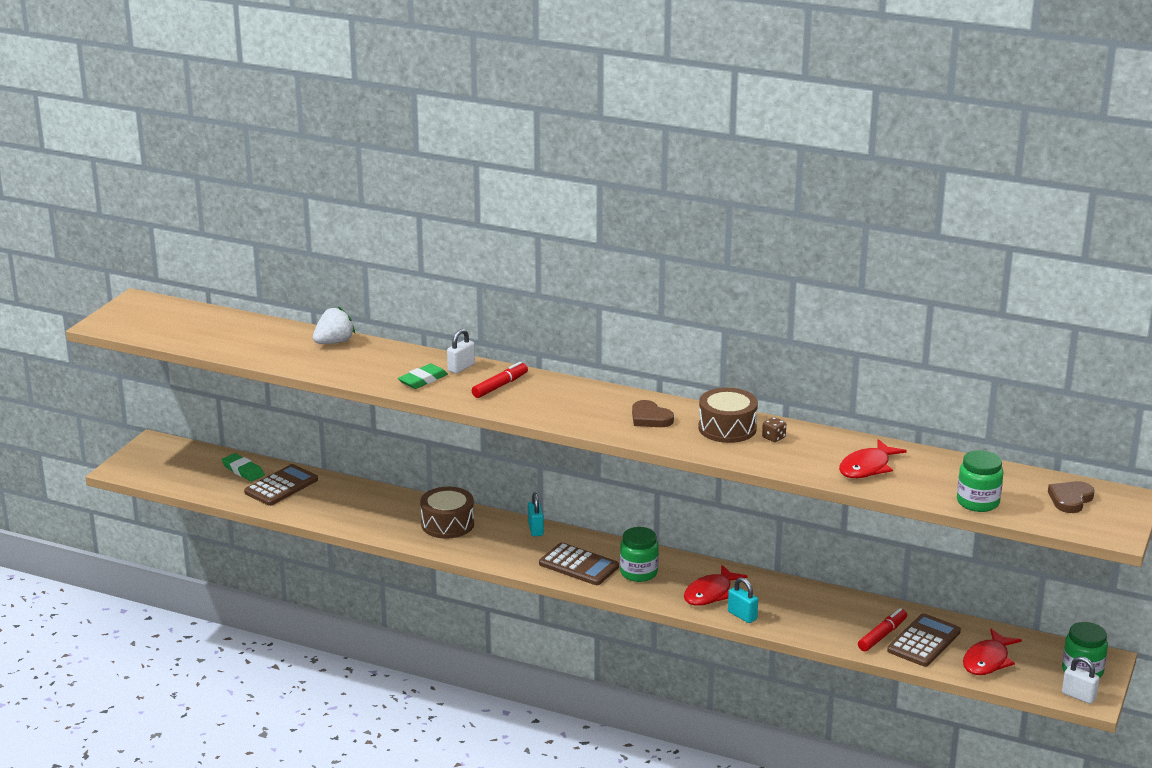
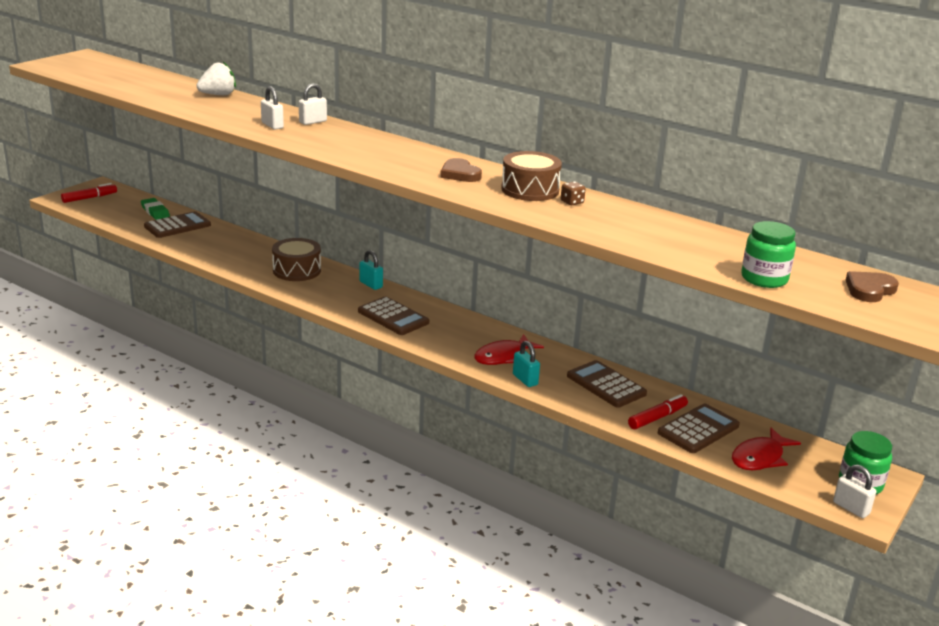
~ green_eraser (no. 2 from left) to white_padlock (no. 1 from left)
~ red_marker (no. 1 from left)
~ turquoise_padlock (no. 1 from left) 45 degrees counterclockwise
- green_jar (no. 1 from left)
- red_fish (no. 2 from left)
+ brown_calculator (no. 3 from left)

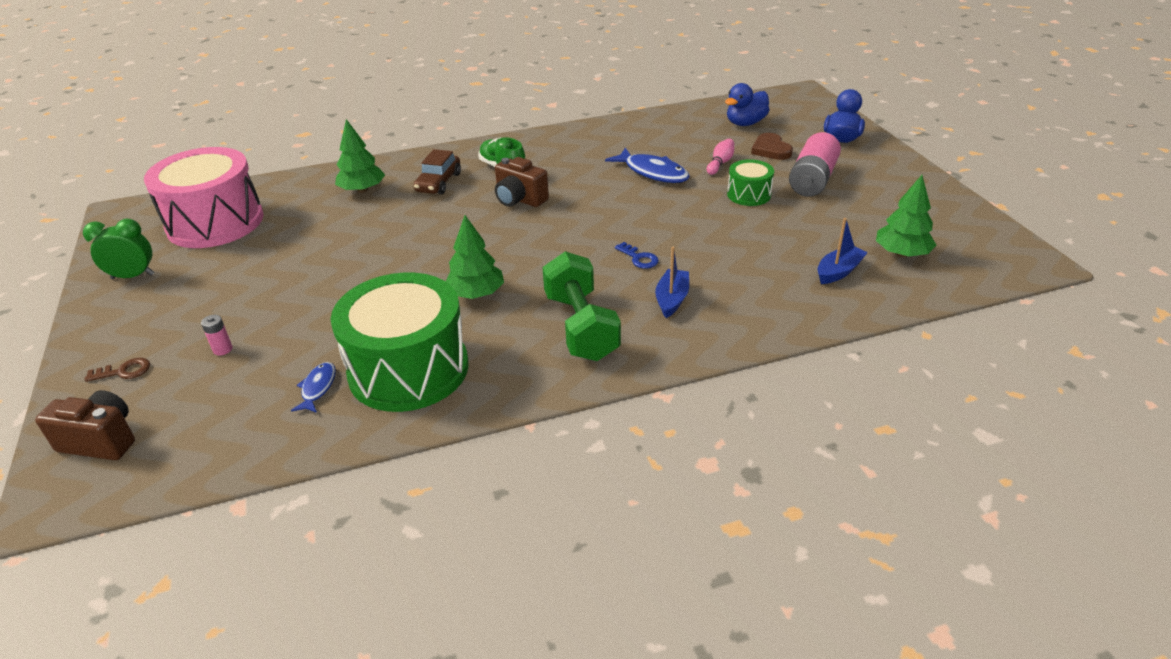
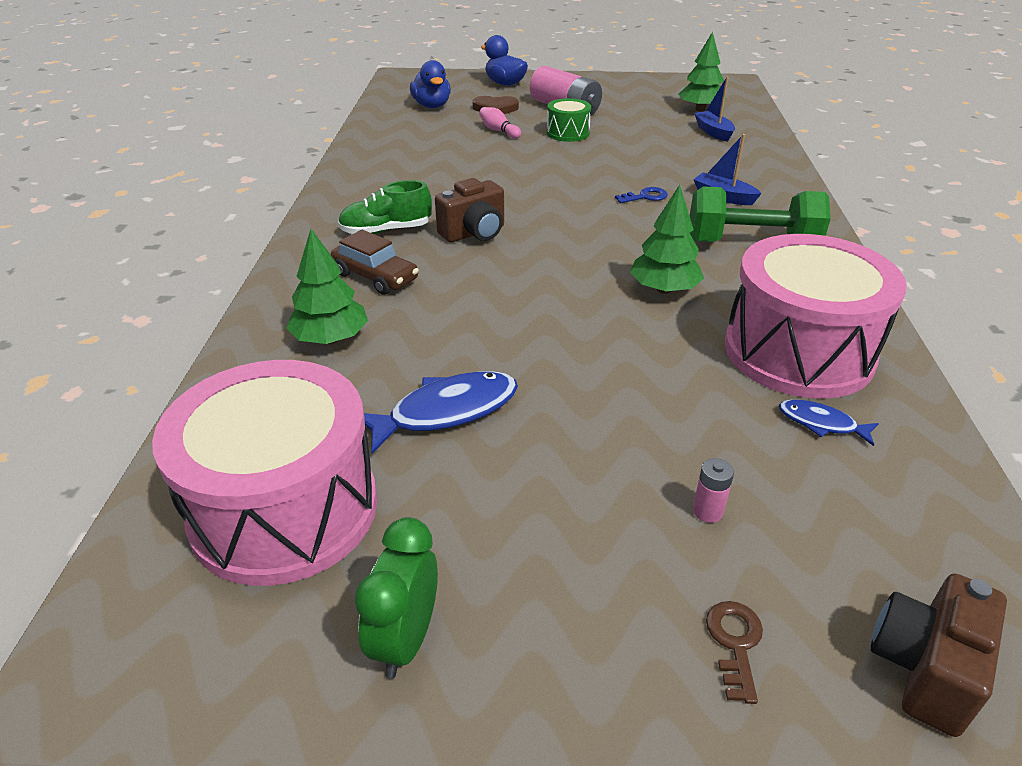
~ green_drum (no. 1 from left) to pink_drum (no. 2 from left)
~ blue_fish (no. 2 from left in the first image) to blue_fish (no. 1 from left)

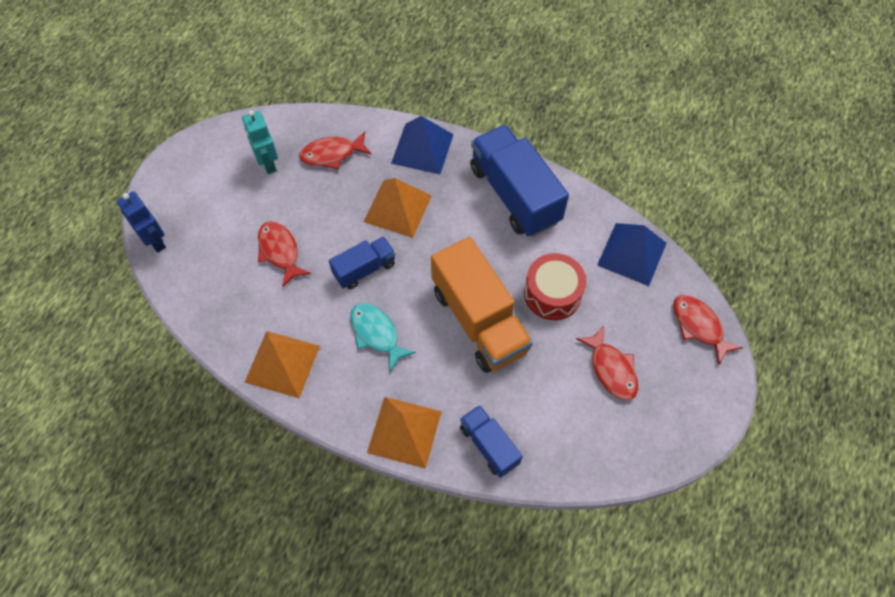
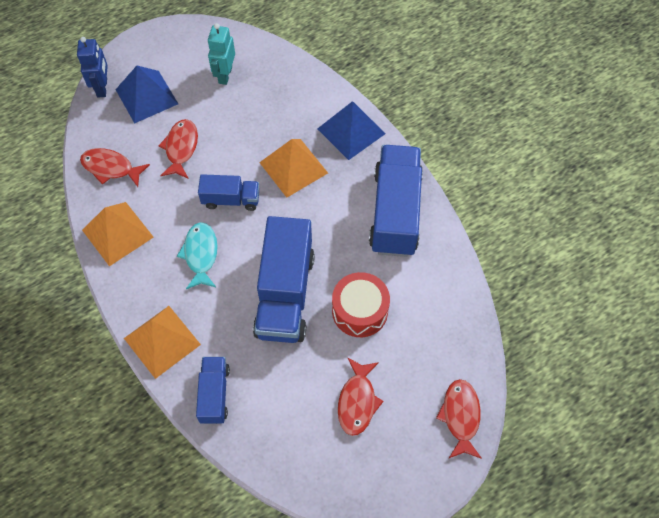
~ red_fish (no. 2 from left in the first image) to red_fish (no. 1 from left)
~ orange_truck to blue_truck (no. 3 from left)
~ blue_pyramid (no. 2 from left in the first image) to blue_pyramid (no. 1 from left)

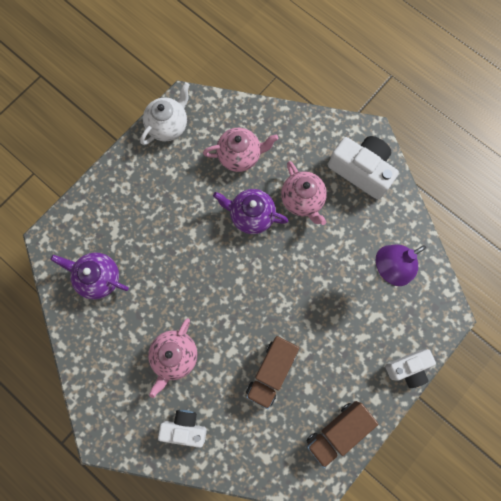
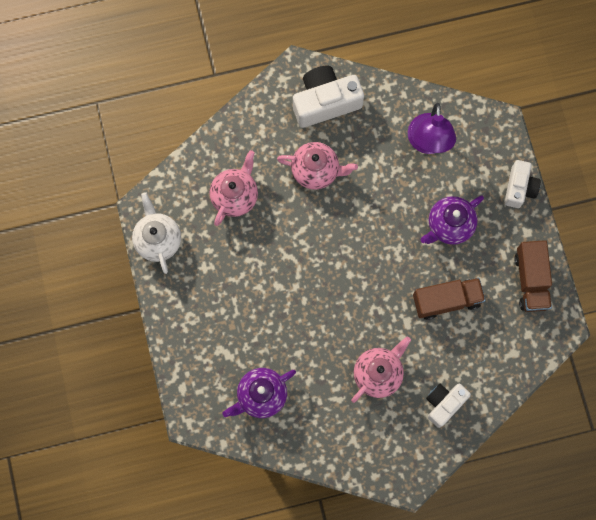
~ pink_teapot (no. 1 from left in the first image) 105 degrees counterclockwise
~ purple_teapot (no. 2 from left)
~ brown_truck (no. 1 from left) 75 degrees counterclockwise

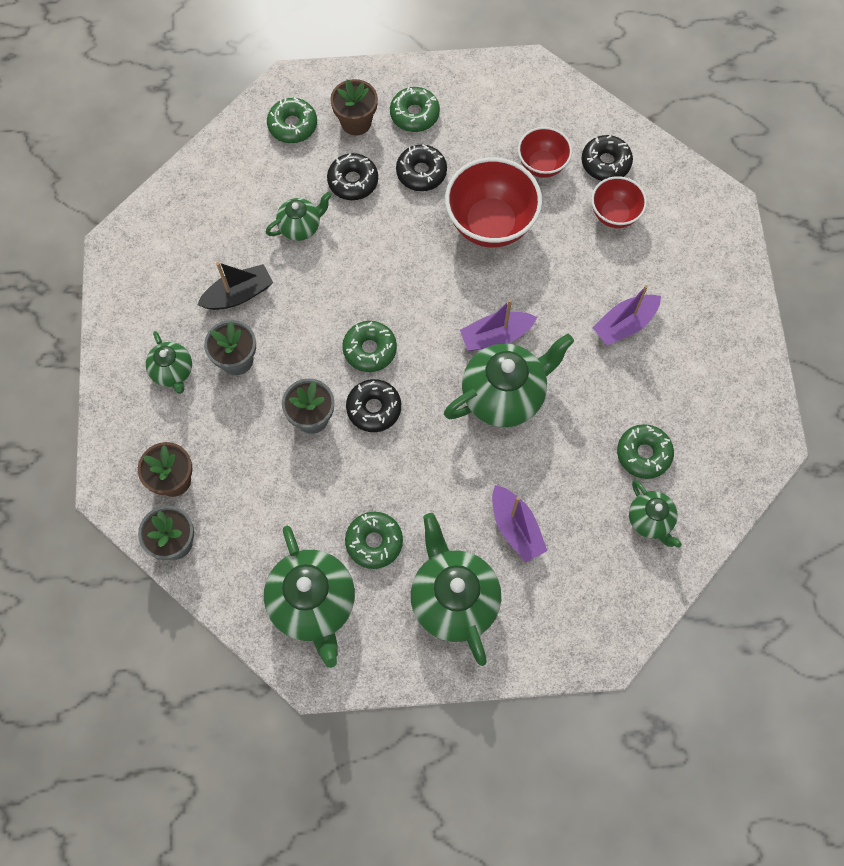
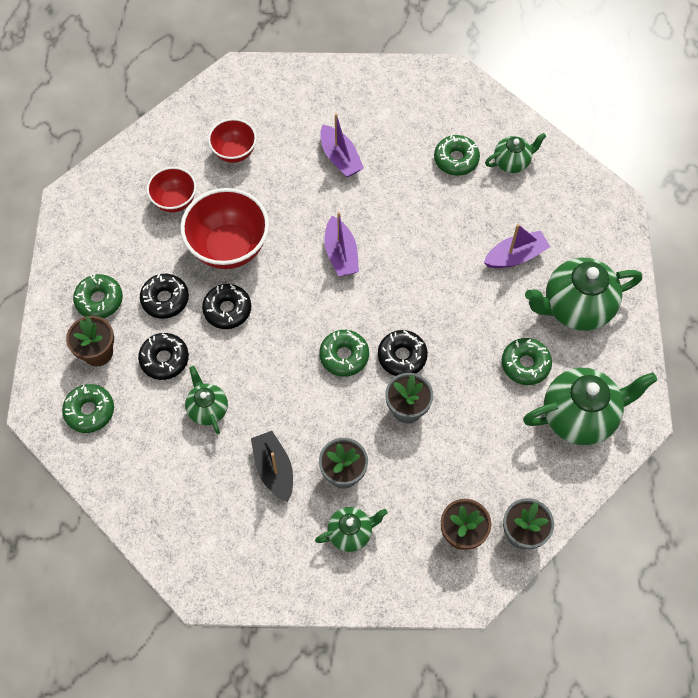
- green_teapot (no. 5 from left)
~ black_donut (no. 4 from left in the first image) to black_donut (no. 3 from left)

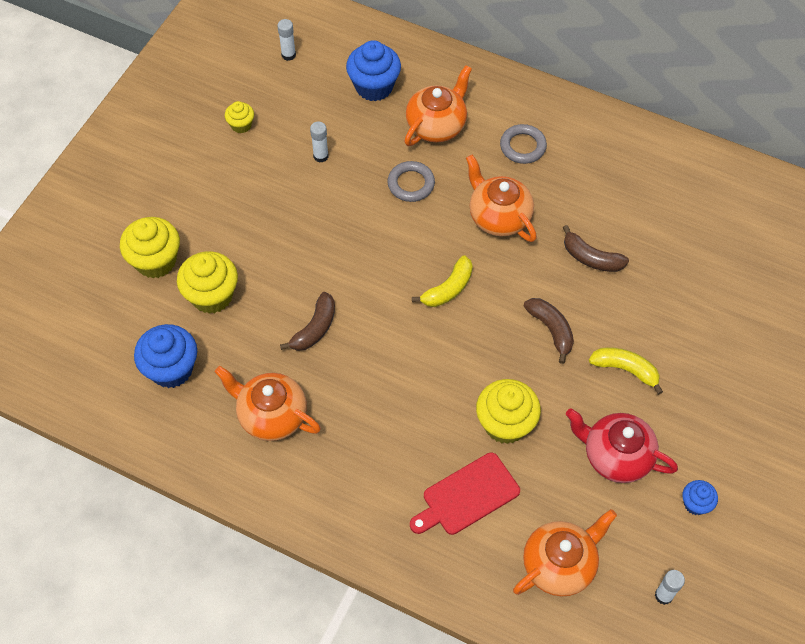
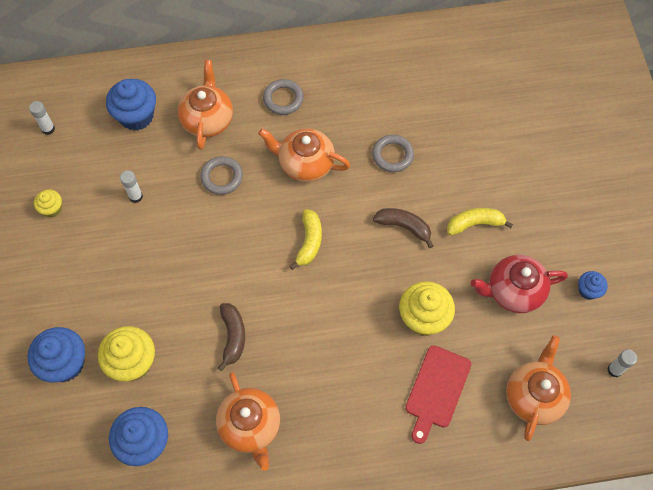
~ yellow_cupcake (no. 1 from left) to blue_cupcake (no. 1 from left)
~ orange_teapot (no. 1 from left in the first image) 105 degrees counterclockwise
~ brown_banana (no. 3 from left) to grey_ring (no. 3 from left)

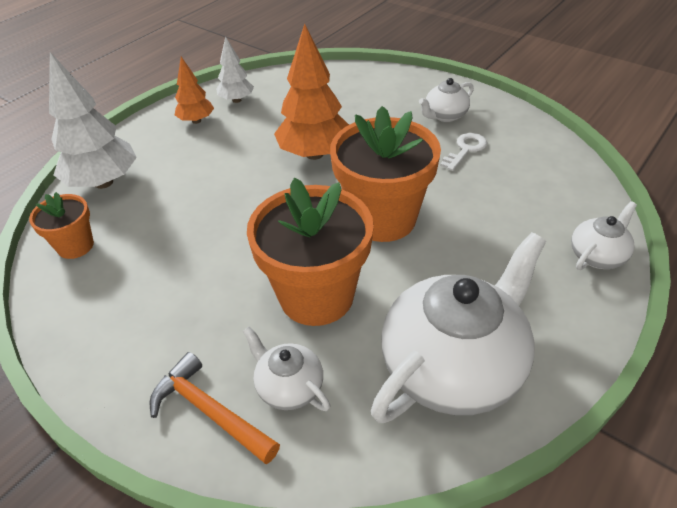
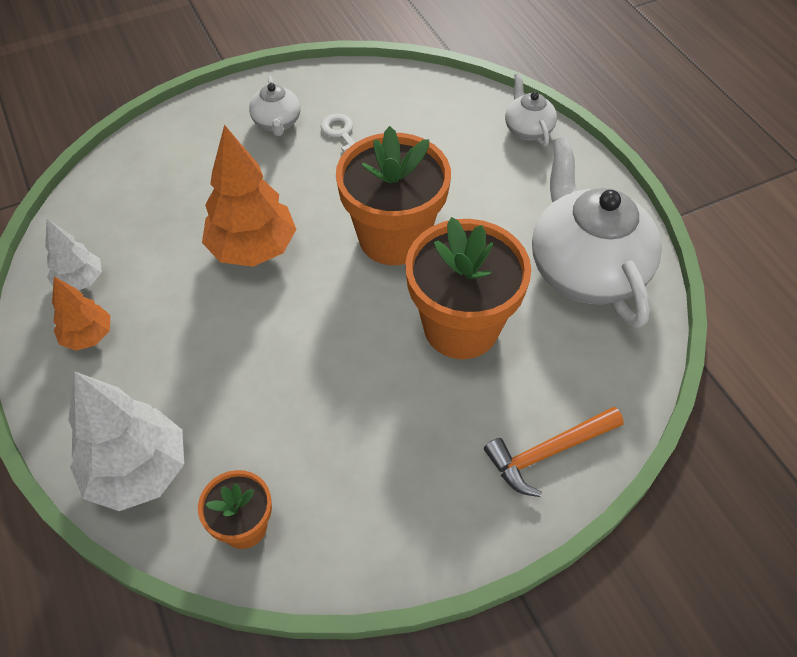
- white_teapot (no. 1 from left)

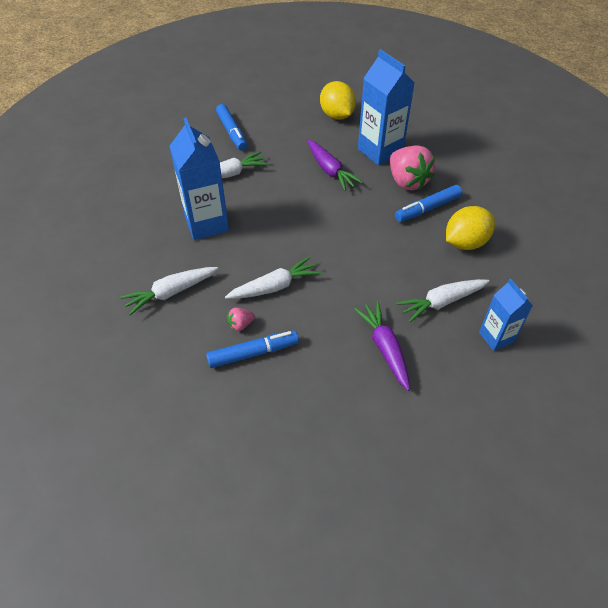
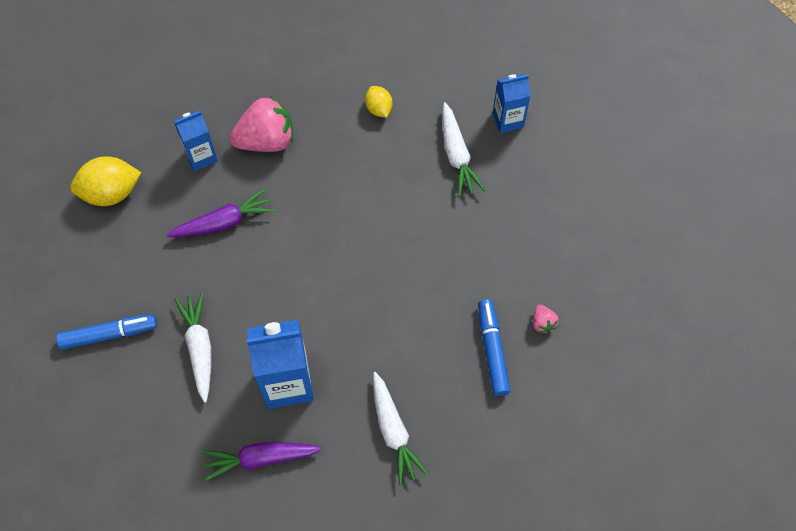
- white_carrot (no. 3 from left)
~ pink_strawberry (no. 1 from left in the first image) to pink_strawberry (no. 2 from left)
~ purple_carrot (no. 2 from left)
~ blue_carton (no. 2 from left in the first image) x0.60
- blue_marker (no. 3 from left)
~ yellow_lemon (no. 2 from left) x0.57

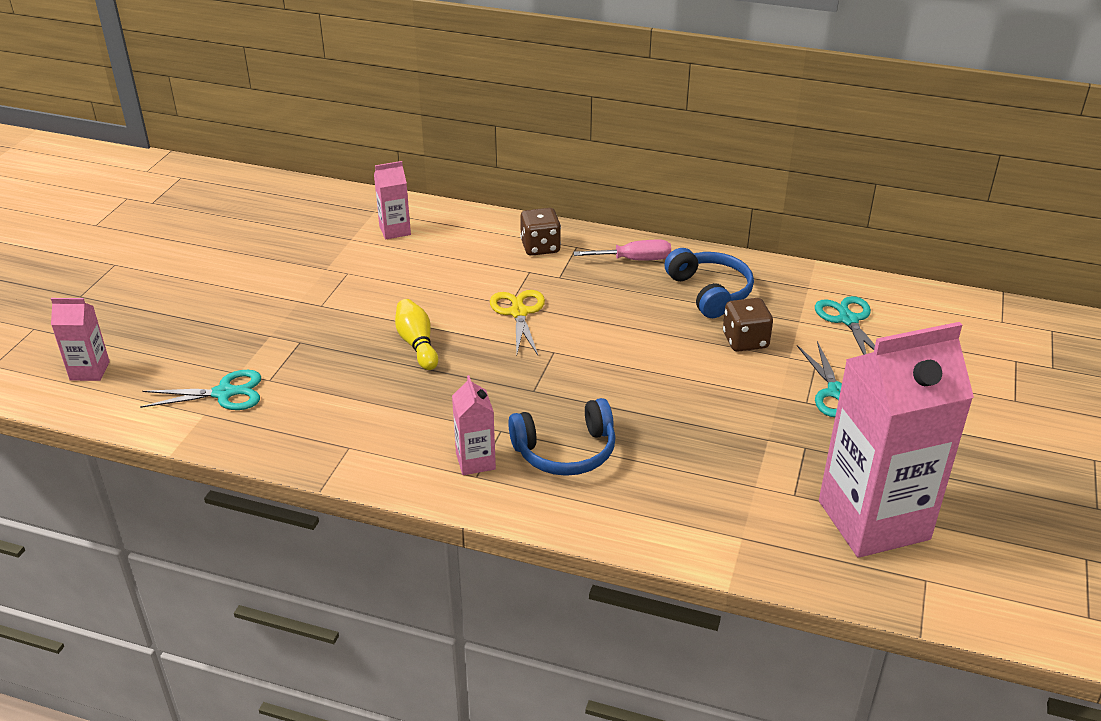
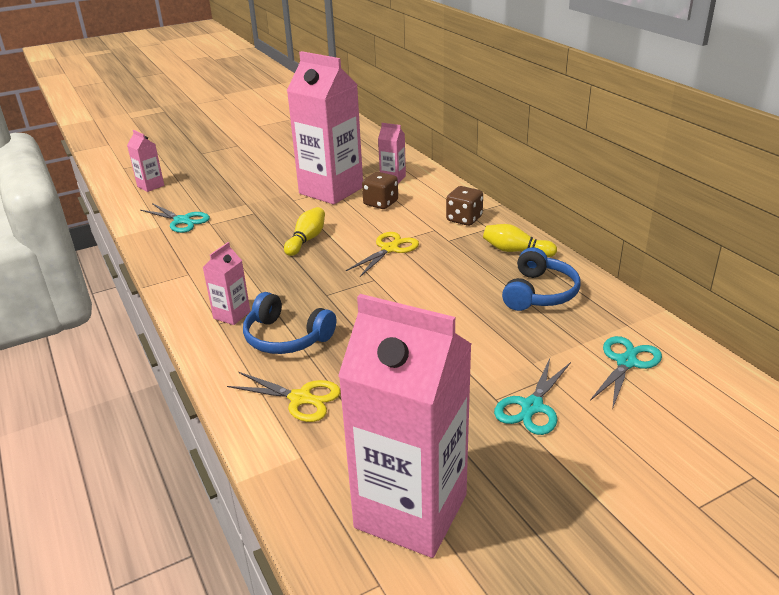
~ pink_screwdriver to yellow_bowling_pin (no. 2 from left)
~ brown_dice (no. 2 from left in the first image) to brown_dice (no. 1 from left)
+ yellow_scissors (no. 1 from left)
+ pink_carton (no. 3 from left)

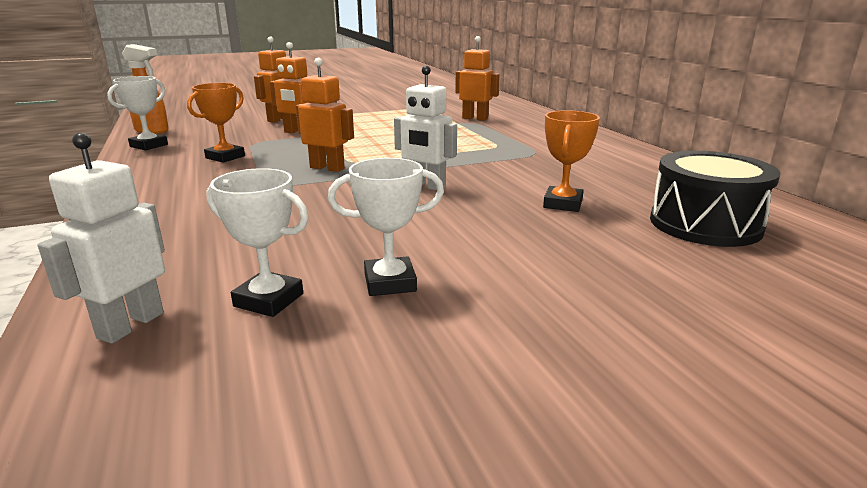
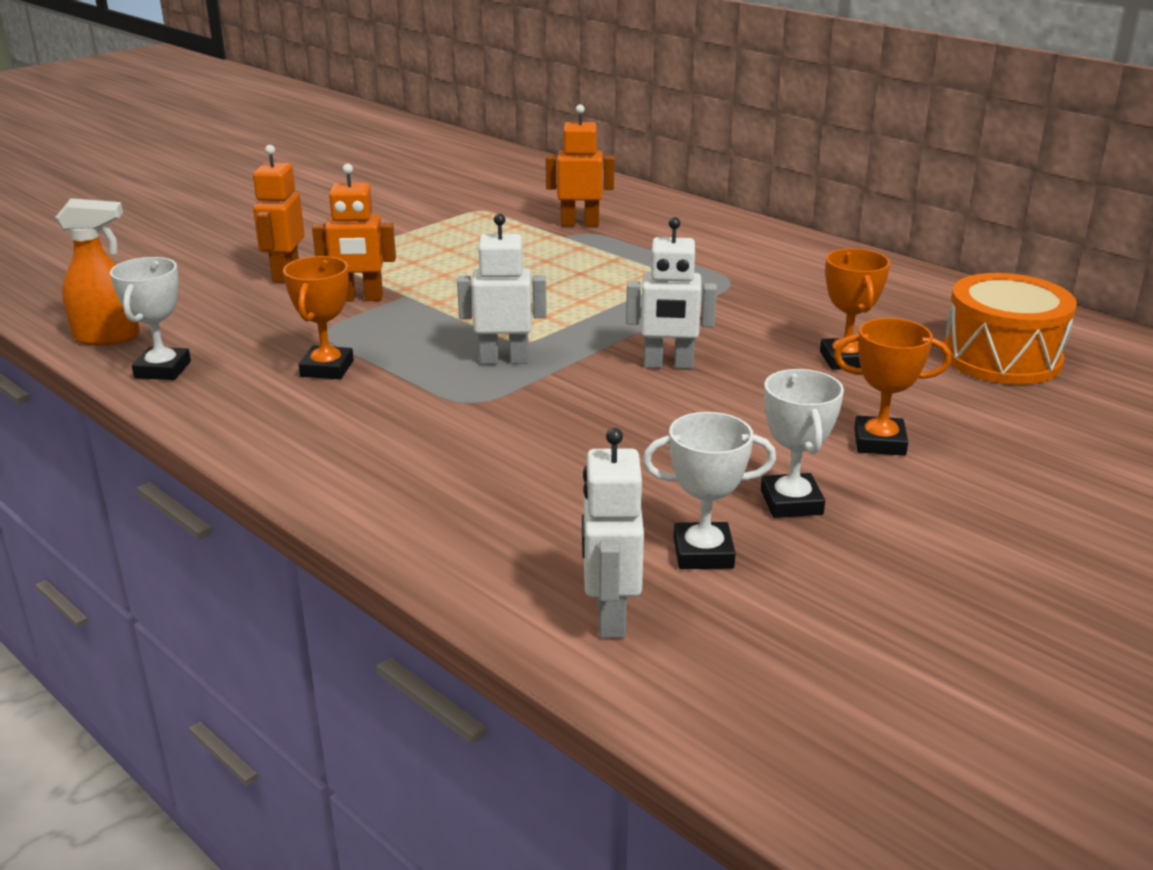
~ orange_robot (no. 3 from left) to white_robot (no. 1 from left)
~ white_trophy (no. 3 from left) 60 degrees counterclockwise
~ black_drum to orange_drum
+ orange_trophy (no. 3 from left)

